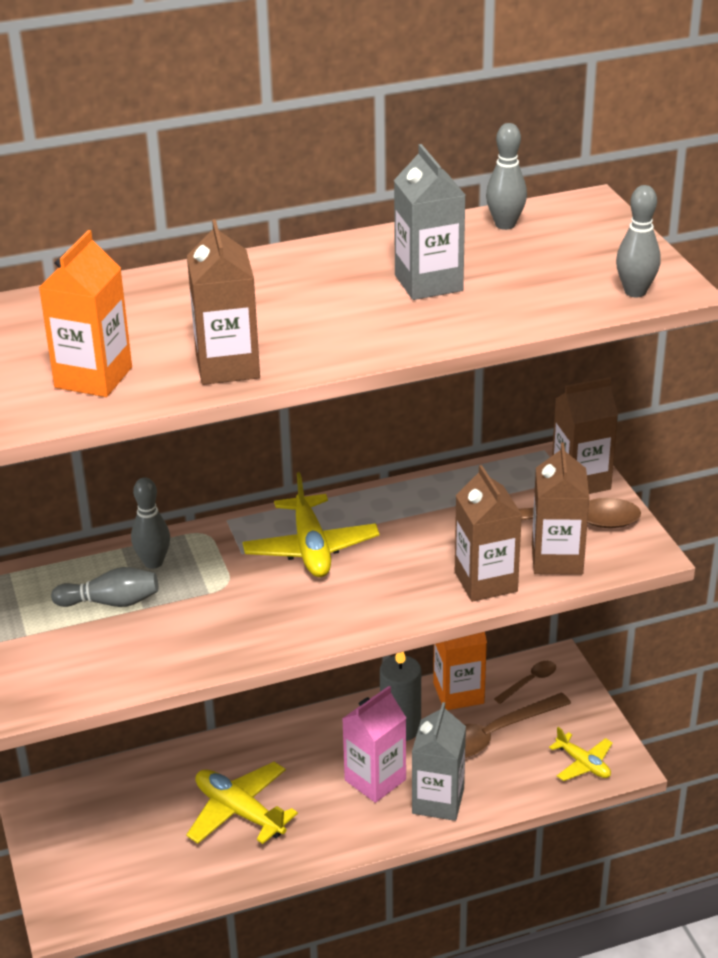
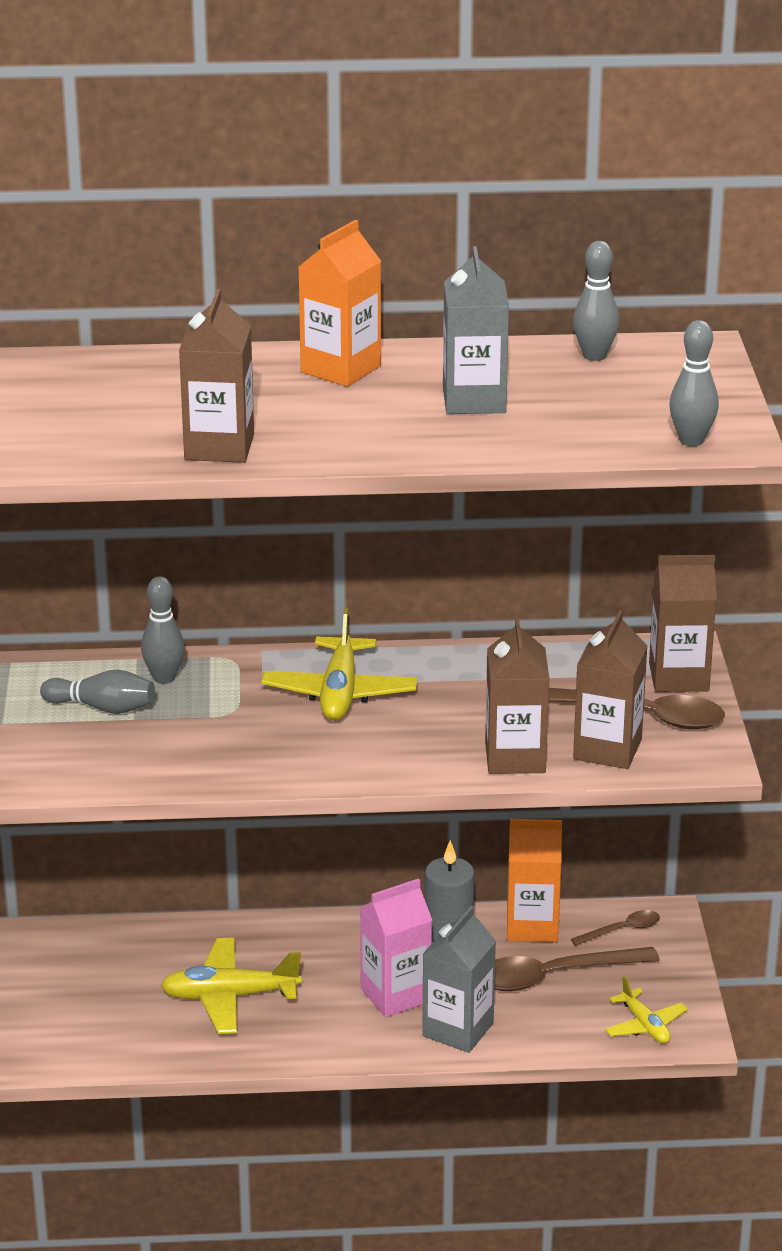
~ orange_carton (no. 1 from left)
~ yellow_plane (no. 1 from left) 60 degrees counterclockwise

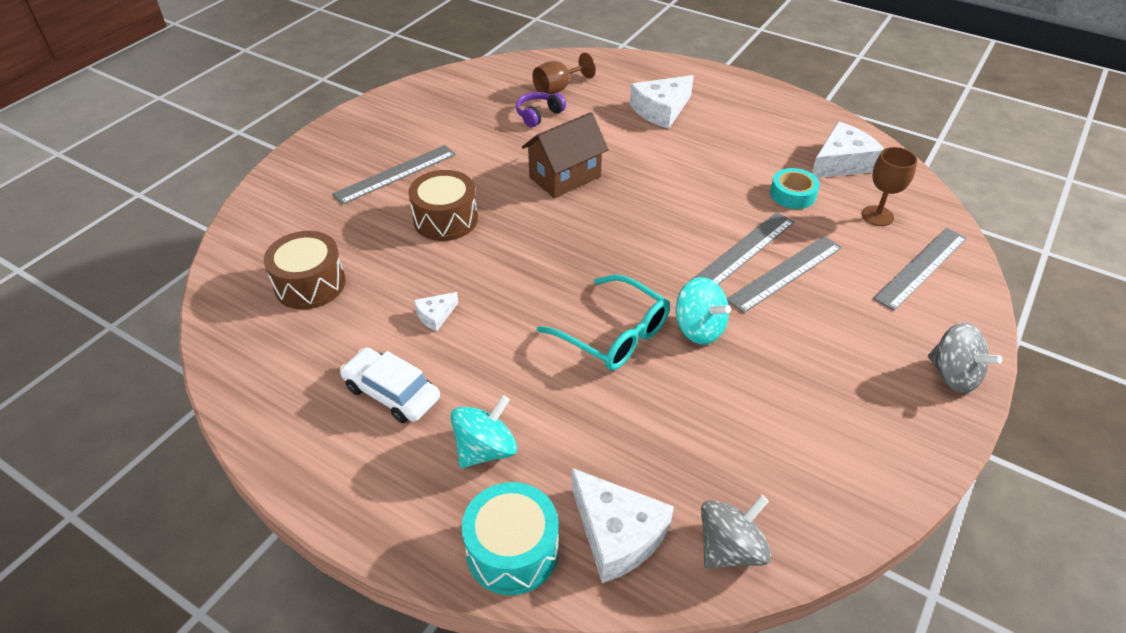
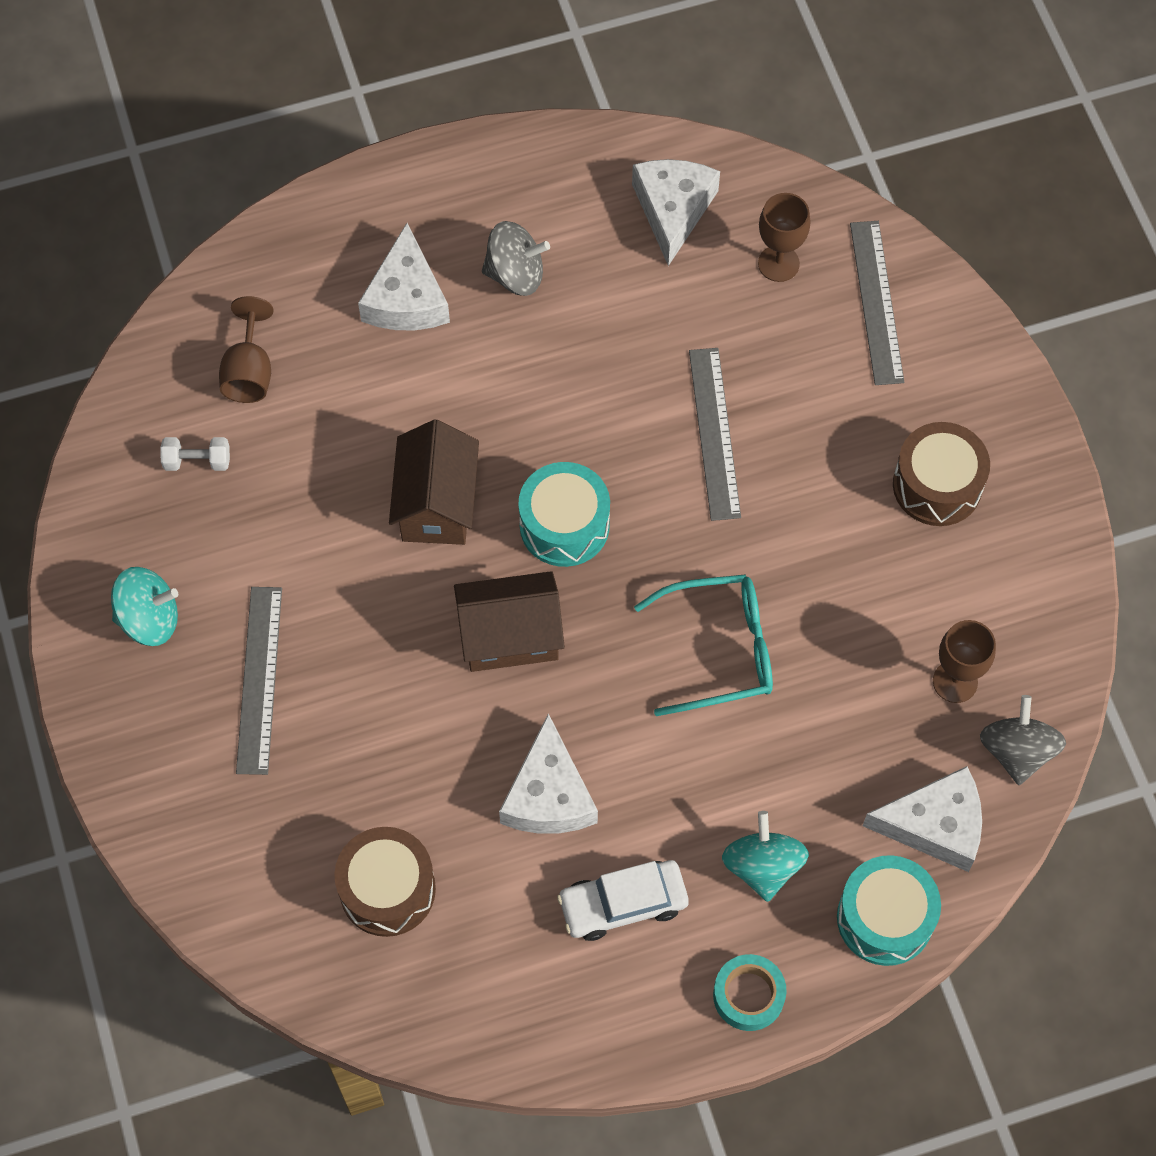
~ brown_drum (no. 2 from left)
~ white_cheese (no. 1 from left in the first image) x1.99
- purple_headphones
~ turquoise_spinning_top (no. 2 from left in the first image) to turquoise_spinning_top (no. 1 from left)
- grey_ruler (no. 3 from left)
~ turquoise_tape
~ grey_spinning_top (no. 2 from left in the first image) to grey_spinning_top (no. 1 from left)
+ white_dumbbell
+ brown_house (no. 2 from left)
+ turquoise_drum (no. 1 from left)
+ brown_goblet (no. 3 from left)

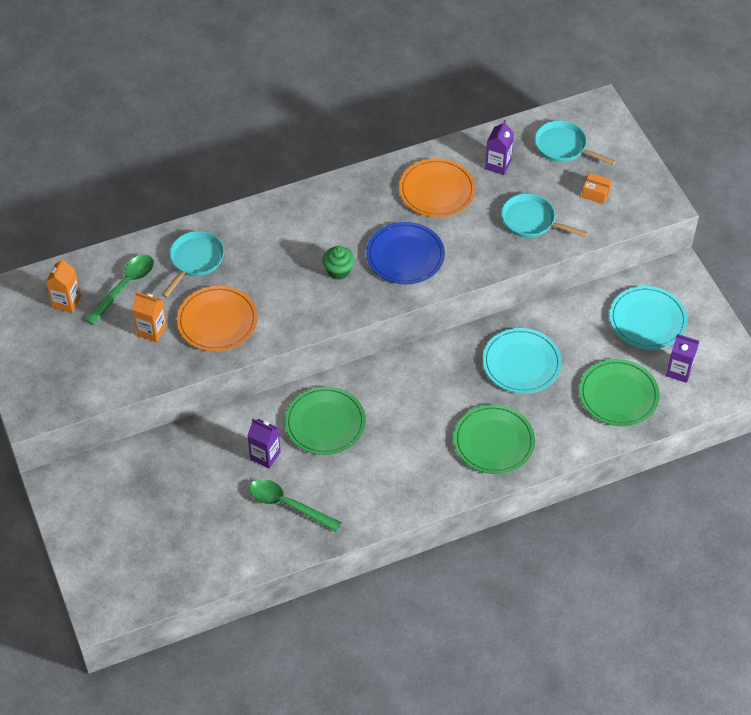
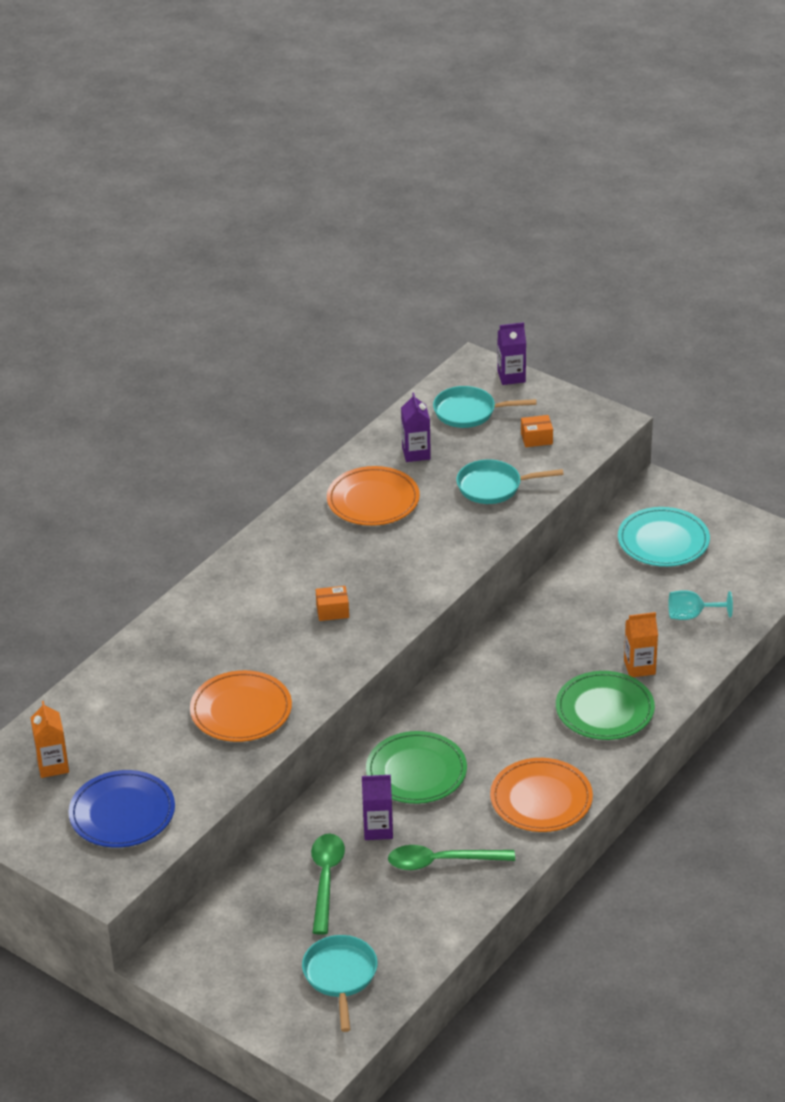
~ green_spoon (no. 1 from left)
~ orange_carton (no. 2 from left)
~ turquoise_pan (no. 1 from left)
~ green_cupcake to orange_box (no. 1 from left)
~ blue_plate
- turquoise_plate (no. 1 from left)
~ green_plate (no. 3 from left) to turquoise_goblet
~ purple_carton (no. 3 from left)
+ orange_plate (no. 3 from left)

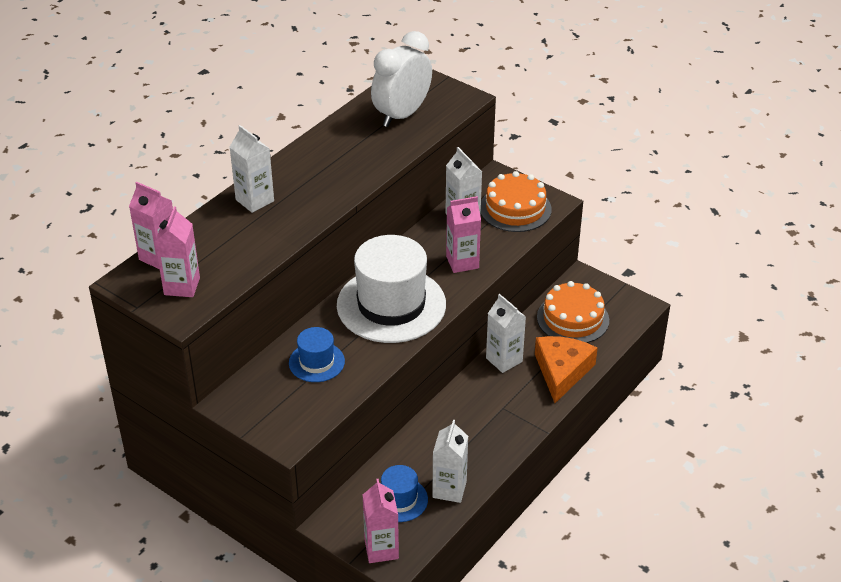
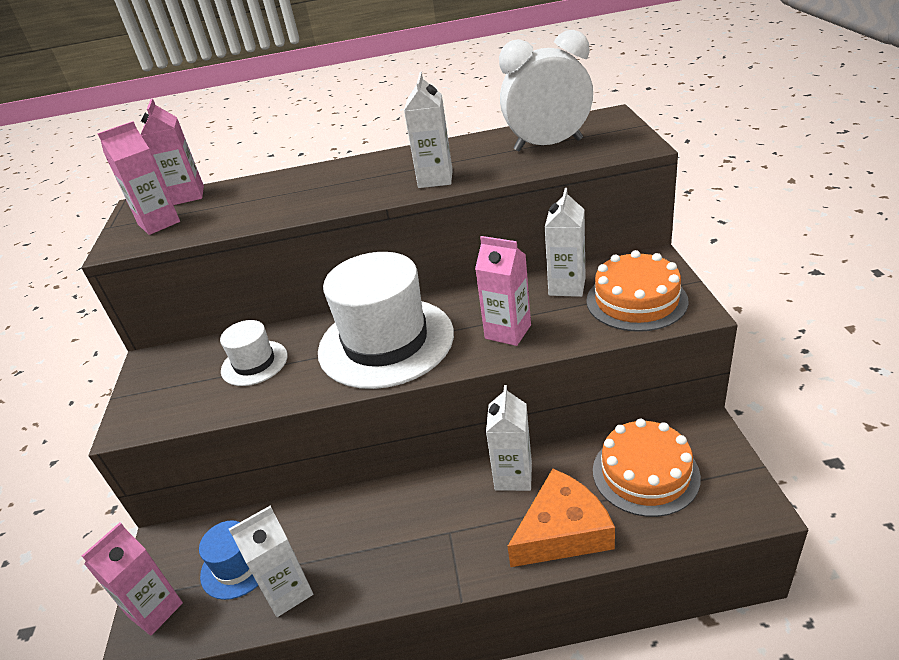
~ white_carton (no. 1 from left in the first image) to white_carton (no. 2 from left)
~ blue_hat (no. 1 from left) to white_hat (no. 1 from left)

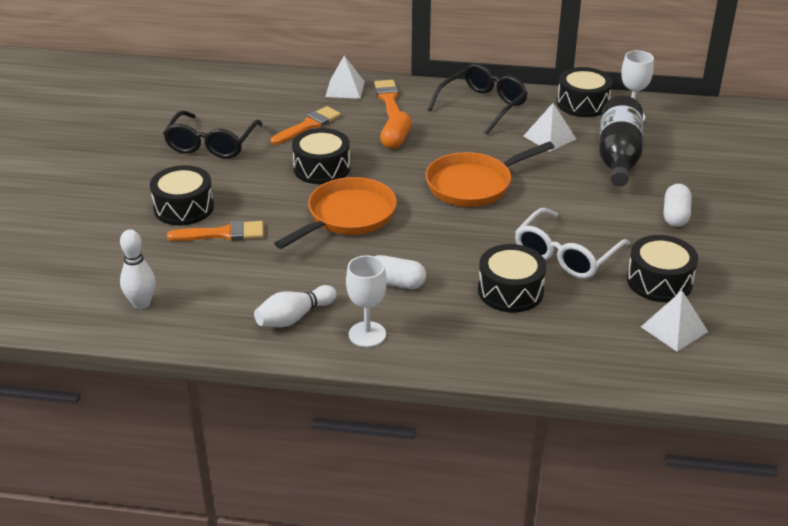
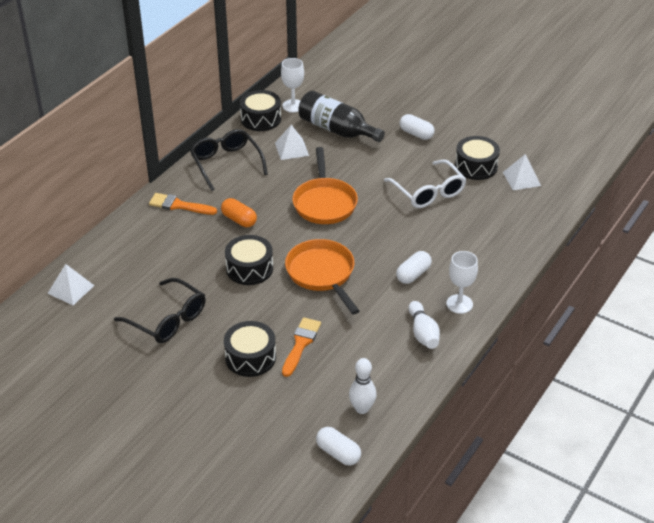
- orange_brush (no. 2 from left)
~ white_pyramid (no. 1 from left)
- black_drum (no. 3 from left)
+ white_capsule (no. 1 from left)

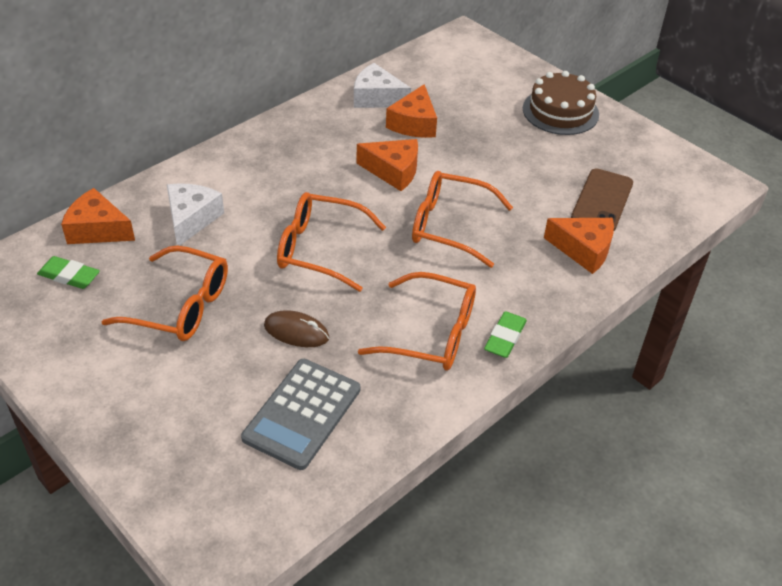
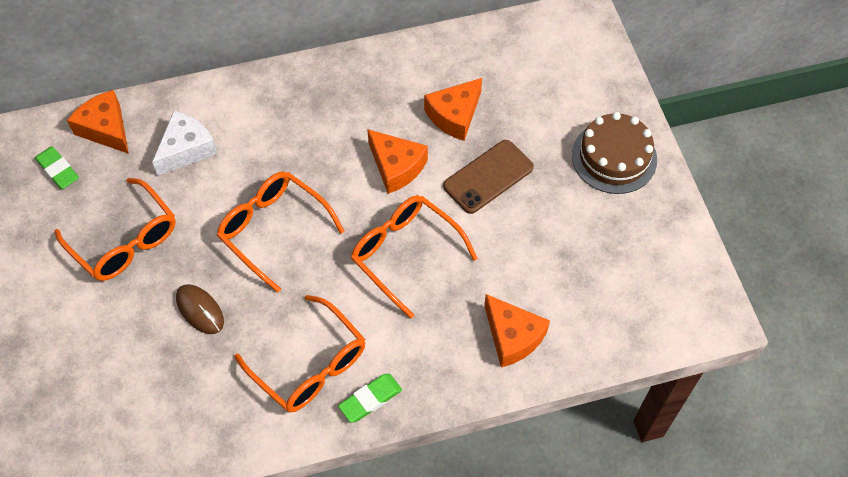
- grey_calculator
- white_cheese (no. 2 from left)
~ brown_phone

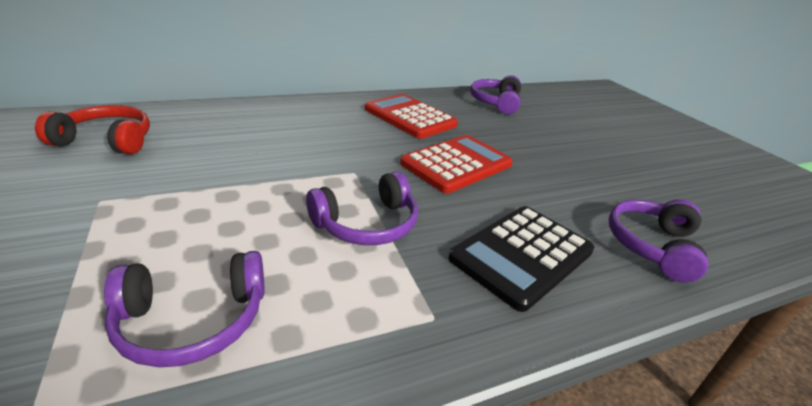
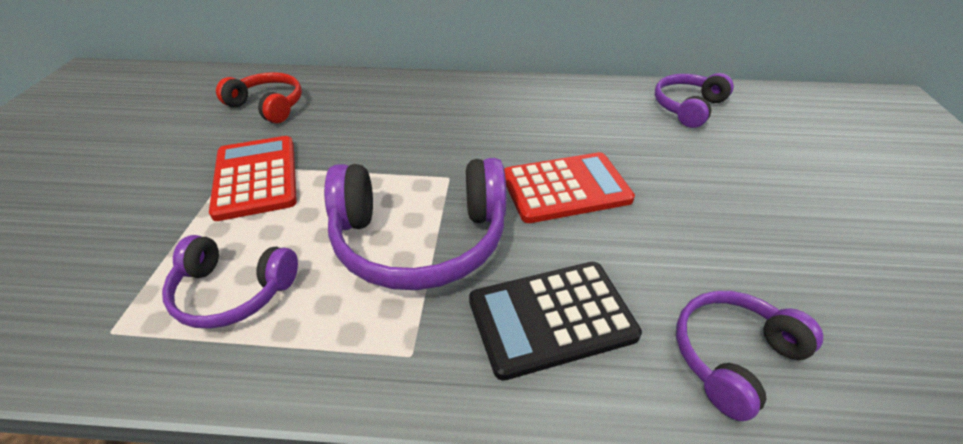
~ purple_headphones (no. 2 from left) x1.71
~ red_calculator (no. 1 from left)

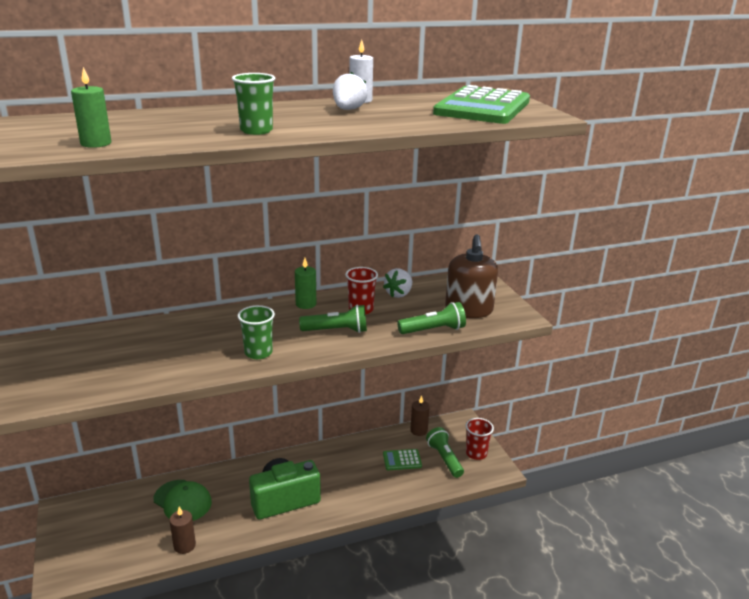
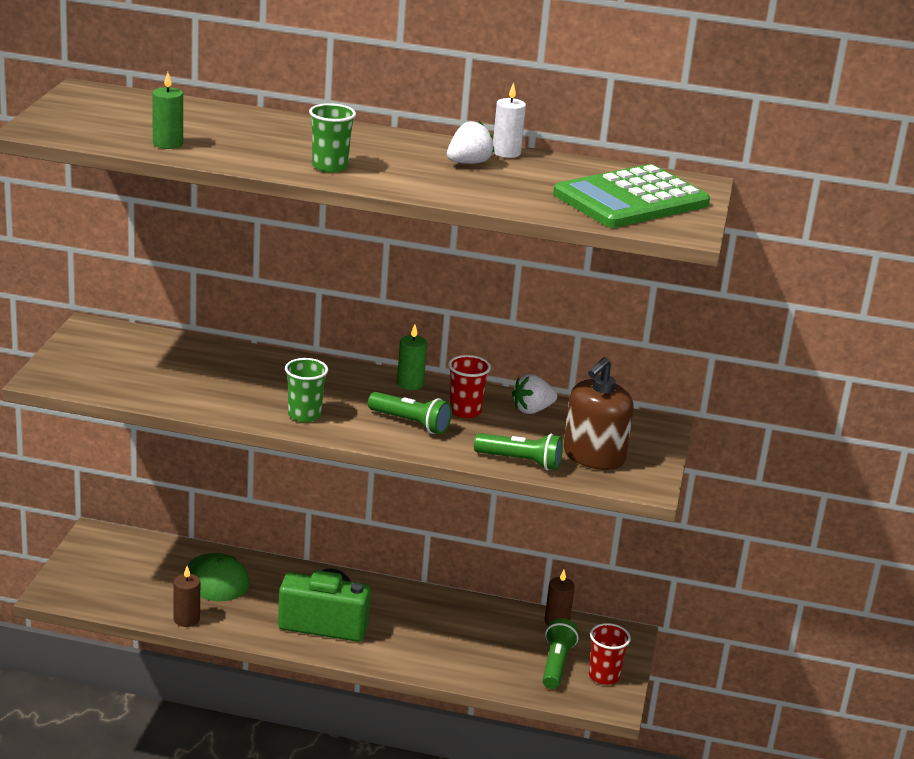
- green_calculator (no. 1 from left)

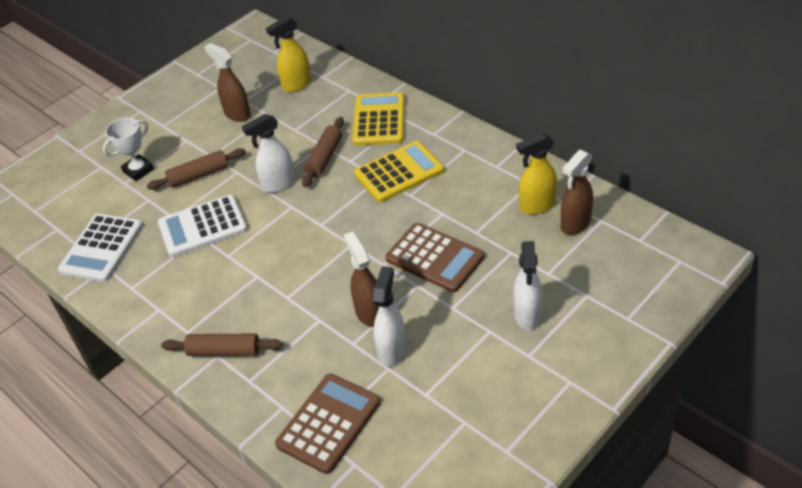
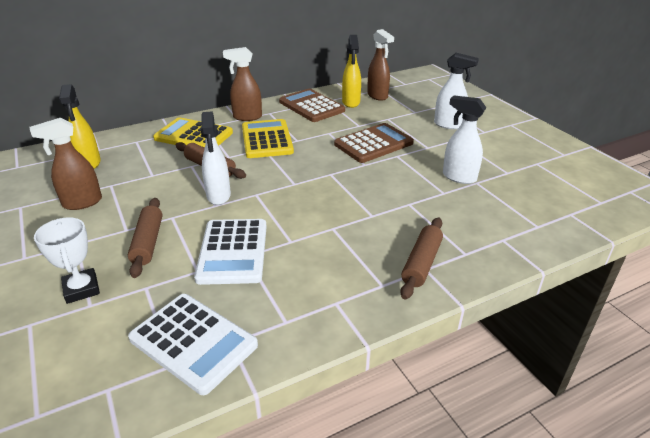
~ brown_calculator (no. 1 from left)
~ brown_spray_bottle (no. 2 from left)

